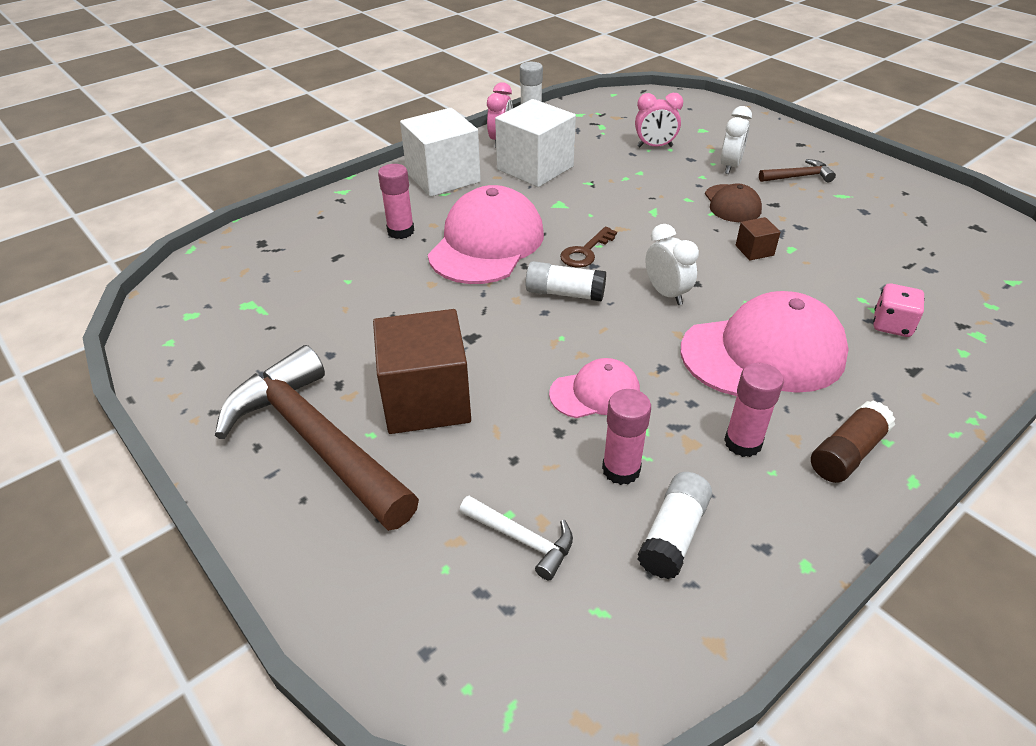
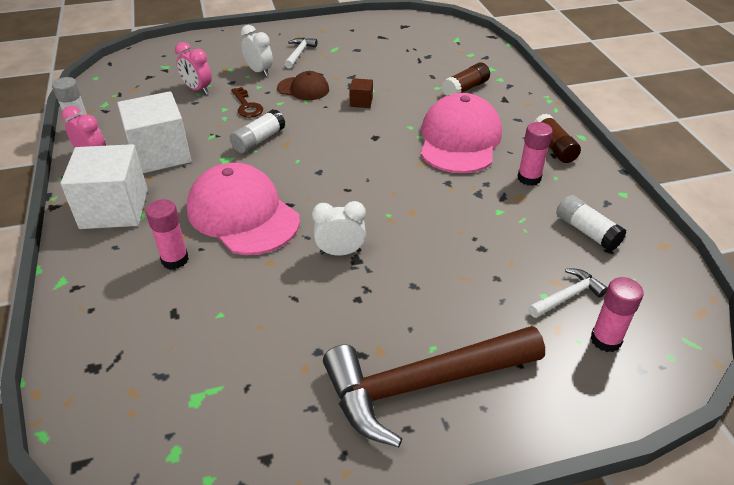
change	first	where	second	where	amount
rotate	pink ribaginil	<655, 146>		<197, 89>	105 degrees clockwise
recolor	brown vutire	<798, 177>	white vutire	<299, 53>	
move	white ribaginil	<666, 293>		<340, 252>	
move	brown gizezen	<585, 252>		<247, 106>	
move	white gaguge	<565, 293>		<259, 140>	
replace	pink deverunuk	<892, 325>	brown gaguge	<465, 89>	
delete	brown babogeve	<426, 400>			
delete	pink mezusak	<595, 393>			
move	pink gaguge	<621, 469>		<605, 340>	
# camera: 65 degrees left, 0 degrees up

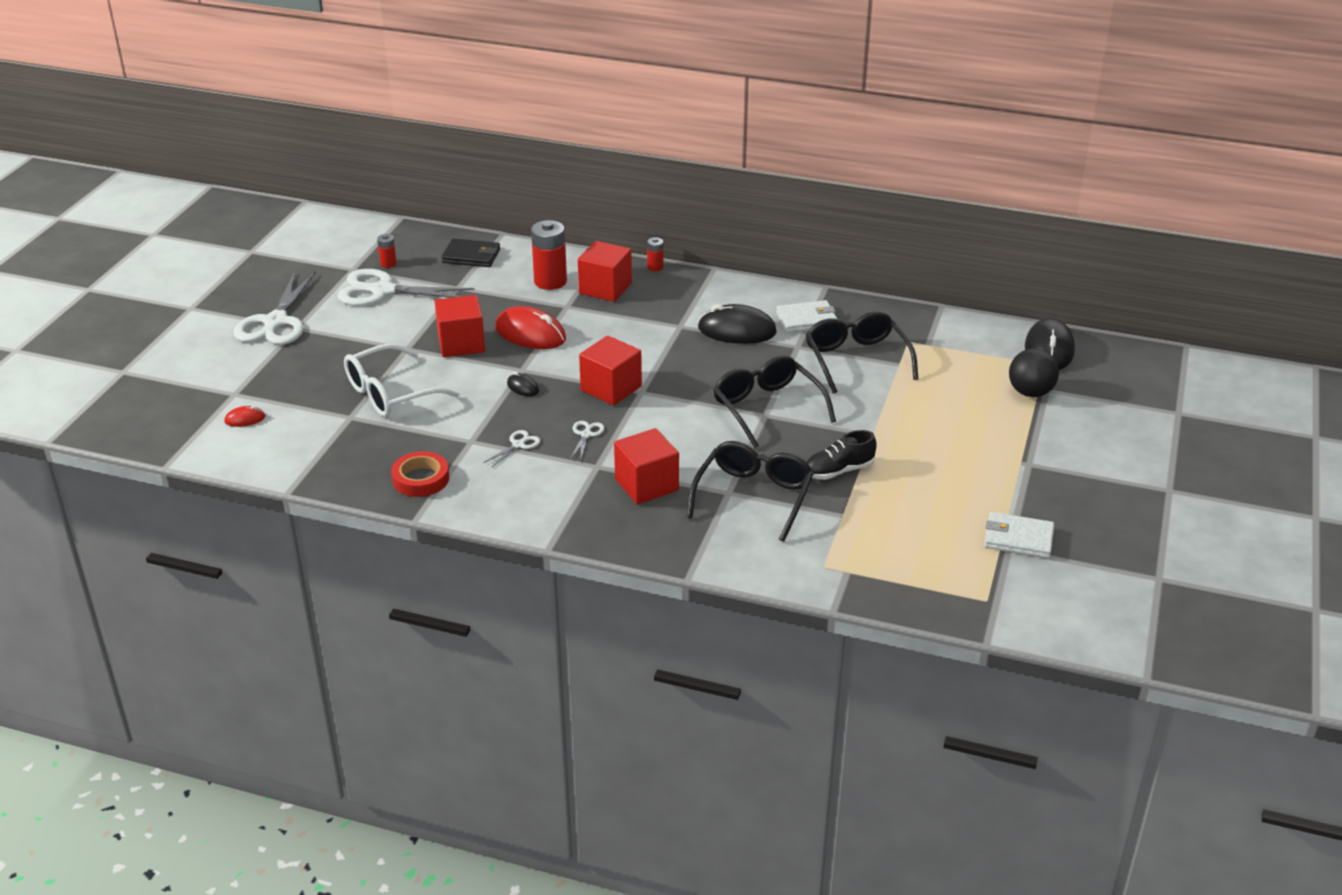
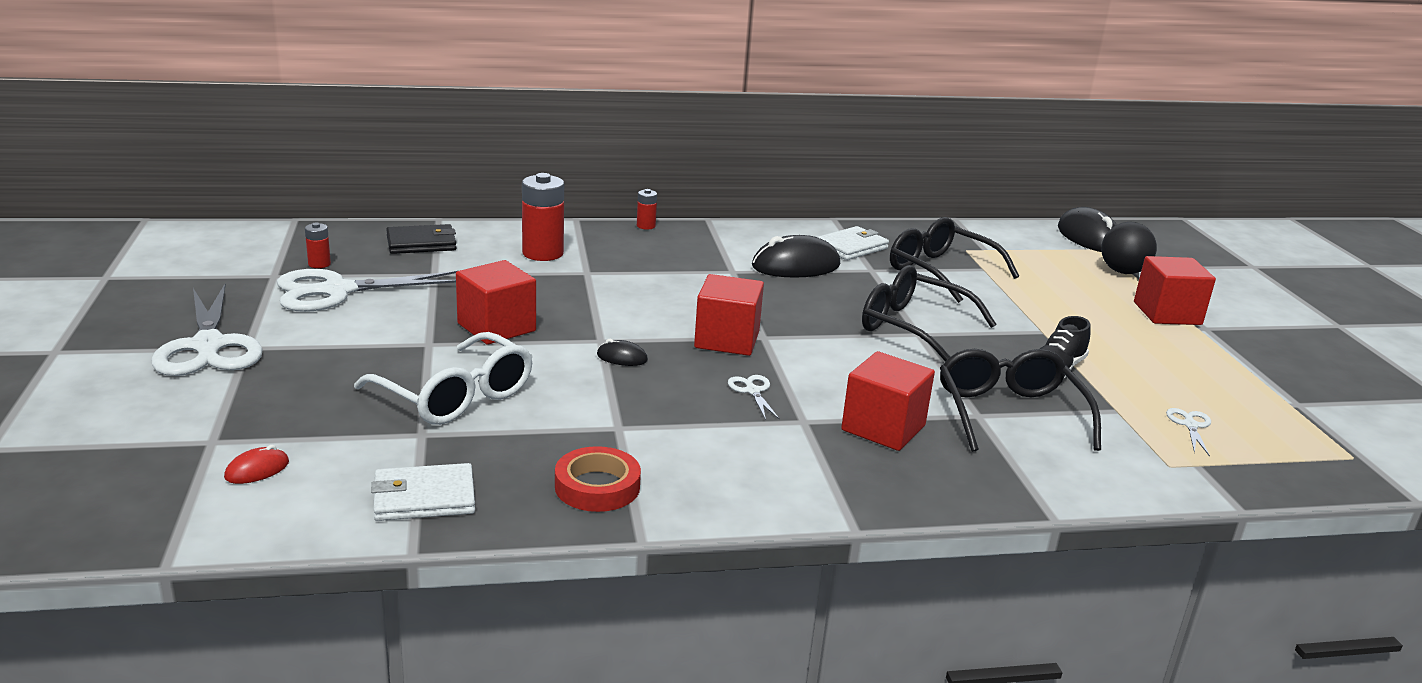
change	first	where	second	where	amount
move	red babogeve	<605, 288>		<1167, 313>	
delete	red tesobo	<530, 334>			
rotate	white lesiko	<391, 393>		<455, 395>	75 degrees counterclockwise
move	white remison	<518, 445>		<1190, 425>	
move	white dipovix	<1018, 538>		<424, 497>	
# camera: 30 degrees left, 10 degrees down

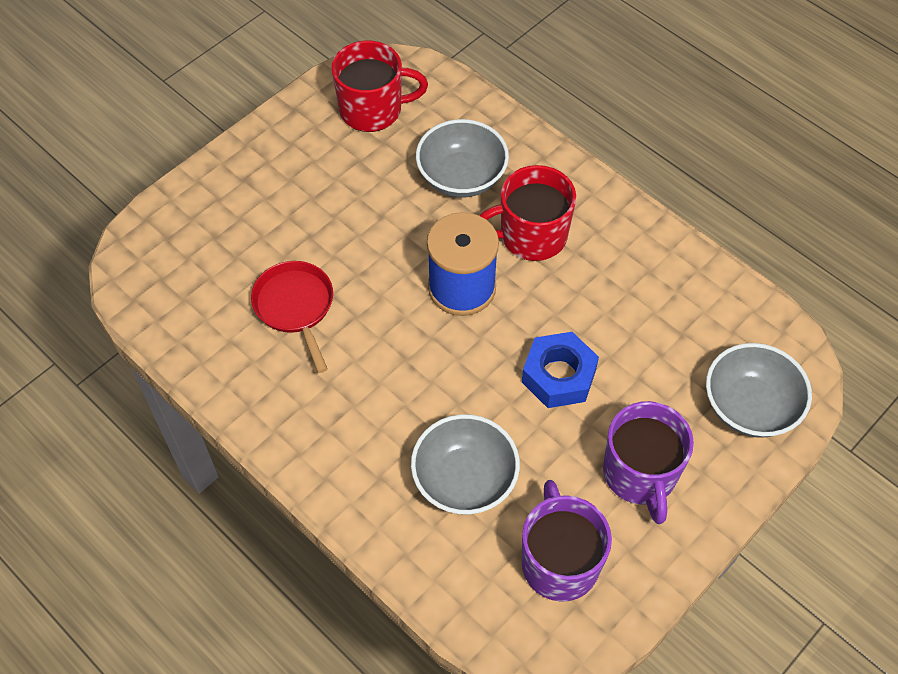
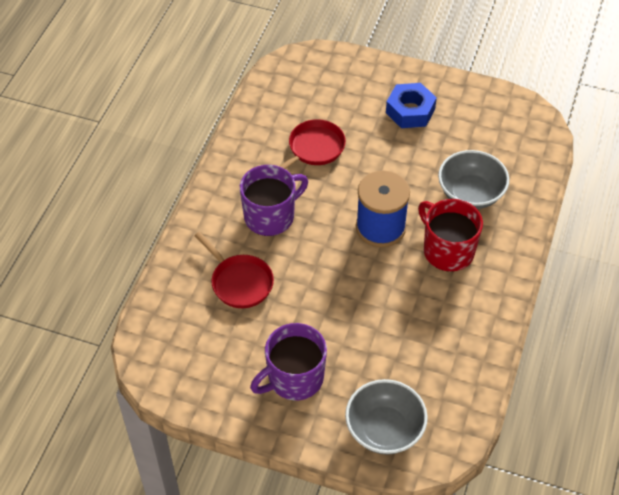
change	first	where	second	where	amount
delete	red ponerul	<372, 109>			
move	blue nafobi	<558, 376>		<410, 111>	
replace	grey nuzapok	<464, 479>	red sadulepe	<239, 282>	
move	purple ponerul	<559, 562>		<270, 216>	
# camera: 65 degrees right, 5 degrees down

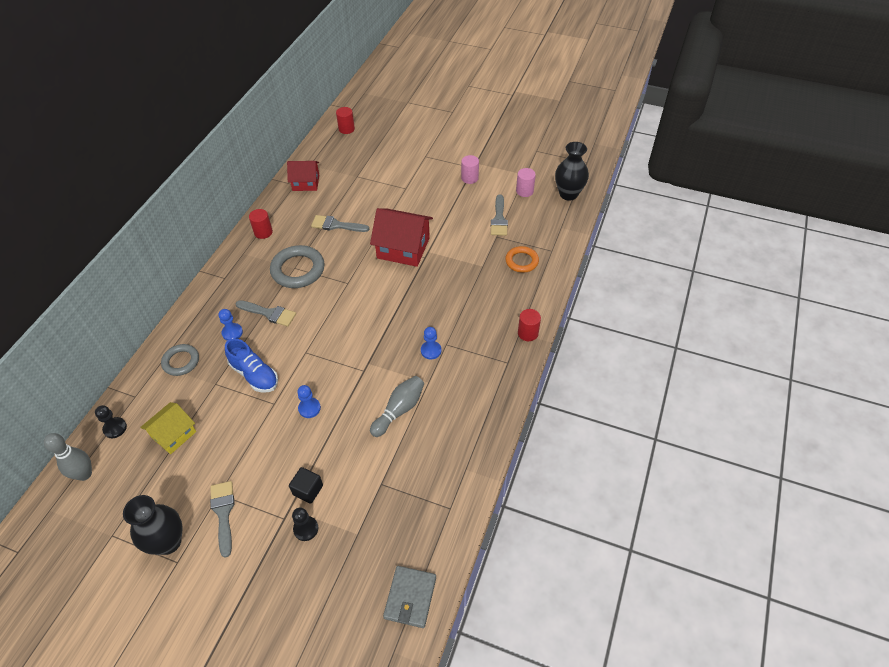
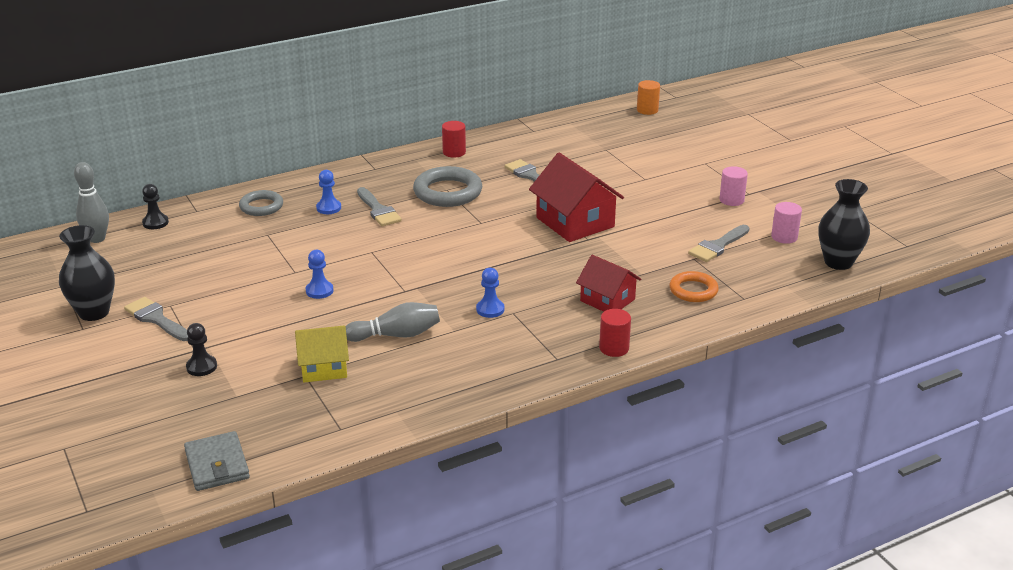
change	first	where	second	where	amount
recolor	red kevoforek	<346, 129>	orange kevoforek	<647, 110>	
move	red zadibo	<306, 183>		<607, 300>	
delete	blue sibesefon	<254, 375>			
move	yellow zadibo	<173, 434>		<324, 368>	
delete	black babogeve	<308, 490>			
rotate	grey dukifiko	<223, 513>		<156, 319>	75 degrees counterclockwise
rotate	grey dipovix	<410, 597>		<217, 465>	75 degrees counterclockwise
# camera: 40 degrees right, 20 degrees down

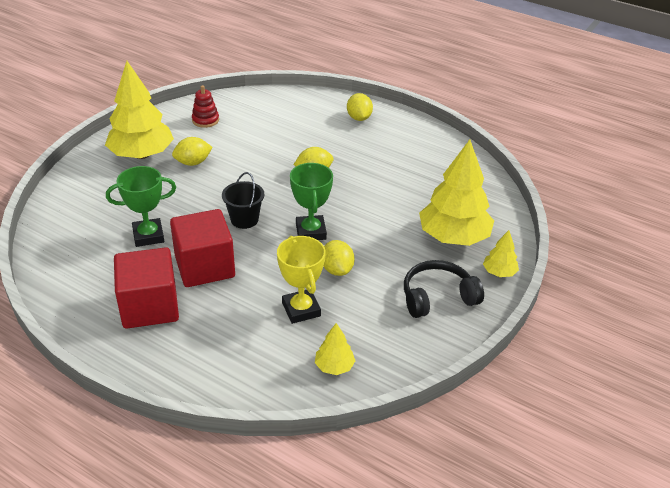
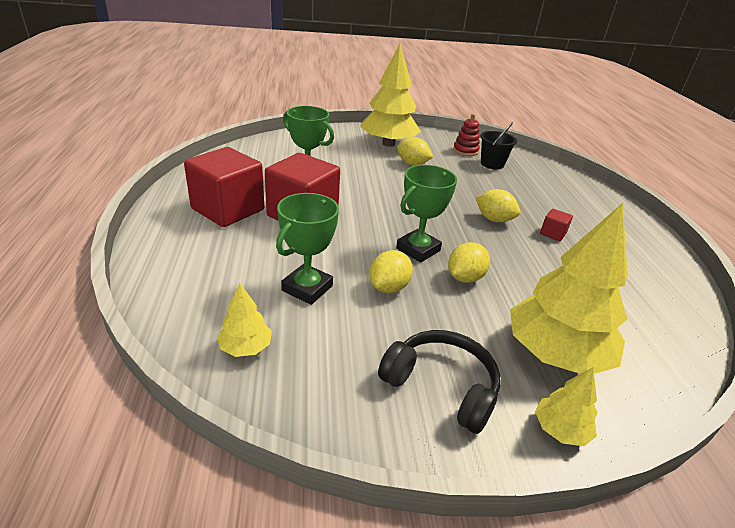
change	first	where	second	where	amount
move	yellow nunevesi	<359, 118>		<465, 278>	
move	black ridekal	<244, 219>		<492, 164>	
recolor	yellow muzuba	<301, 309>	green muzuba	<307, 288>	
insert			red babogeve	<553, 234>	
# camera: 50 degrees right, 5 degrees down

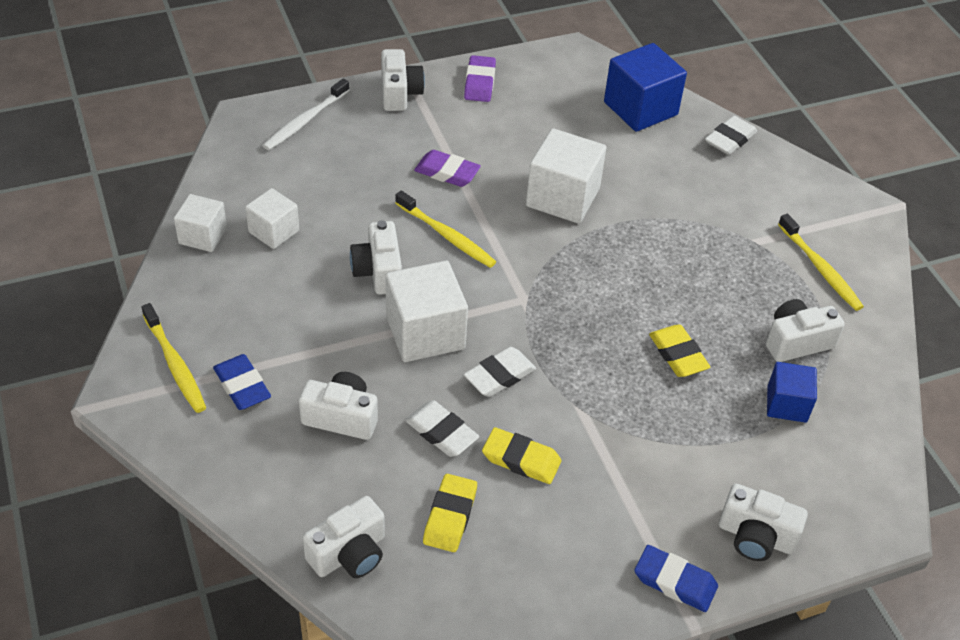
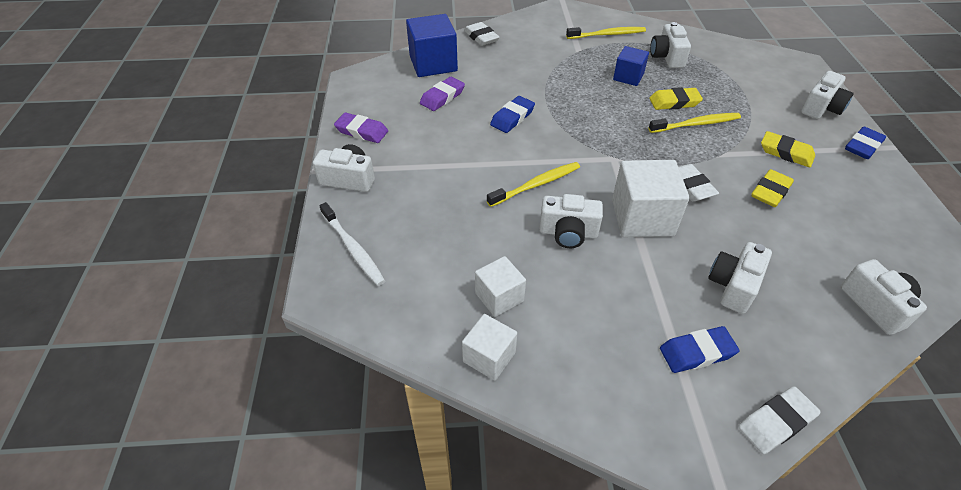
change	first	where	second	where	amount
replace	white babogeve	<562, 197>	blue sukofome	<512, 117>	
move	purple sukofome	<447, 172>		<442, 97>	
move	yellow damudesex	<175, 365>		<696, 124>	
move	blue babogeve	<787, 404>		<628, 77>	
move	white sukofome	<441, 432>		<776, 422>	
move	yellow sukofome	<450, 516>		<786, 153>	
# camera: 70 degrees left, 0 degrees up

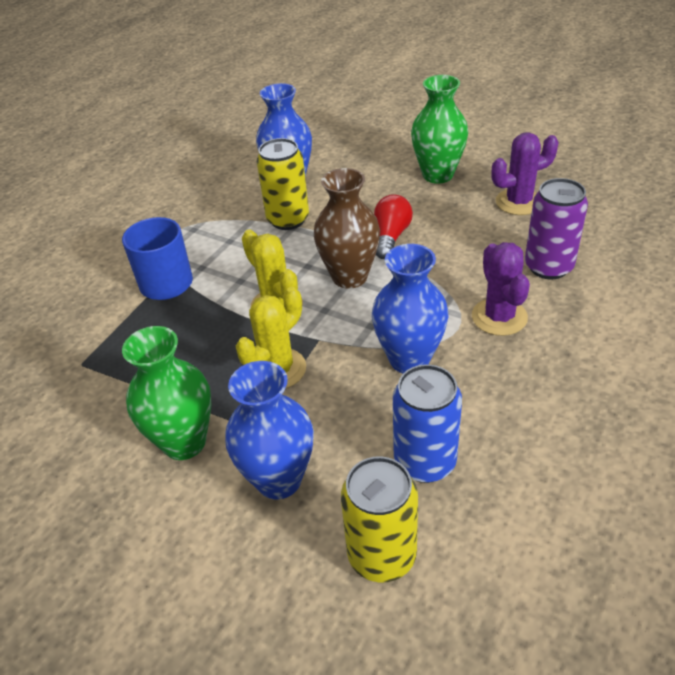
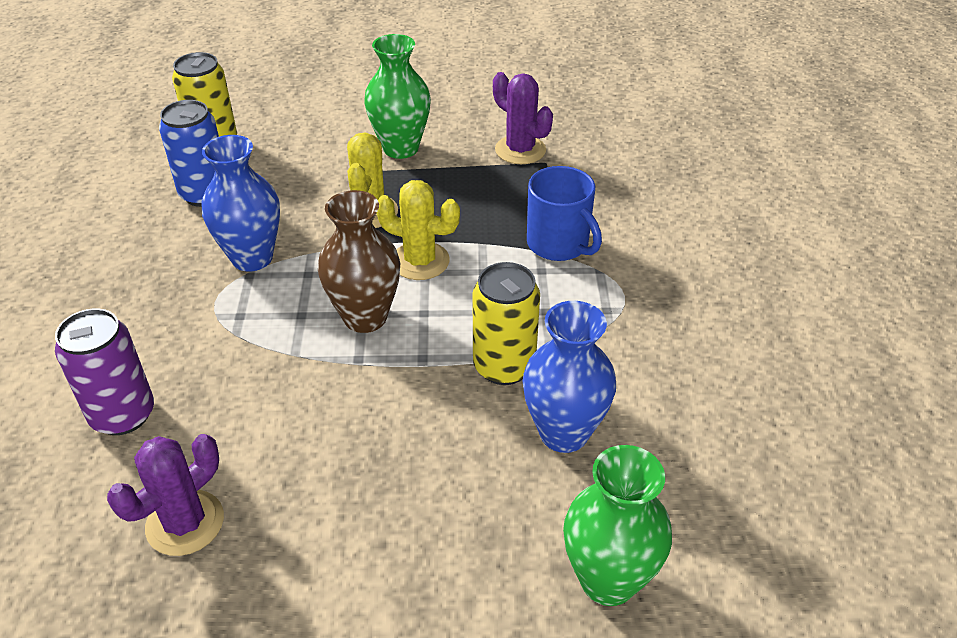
change	first	where	second	where	amount
move	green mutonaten	<438, 175>		<608, 580>	
delete	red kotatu	<391, 237>			
move	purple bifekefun	<499, 317>		<520, 150>	
delete	blue mutonaten	<279, 479>			
# camera: 145 degrees right, 0 degrees up

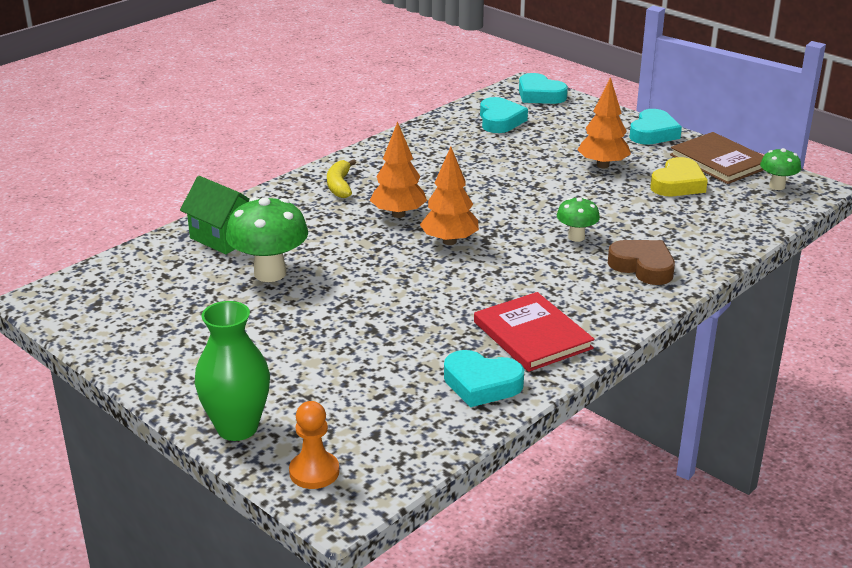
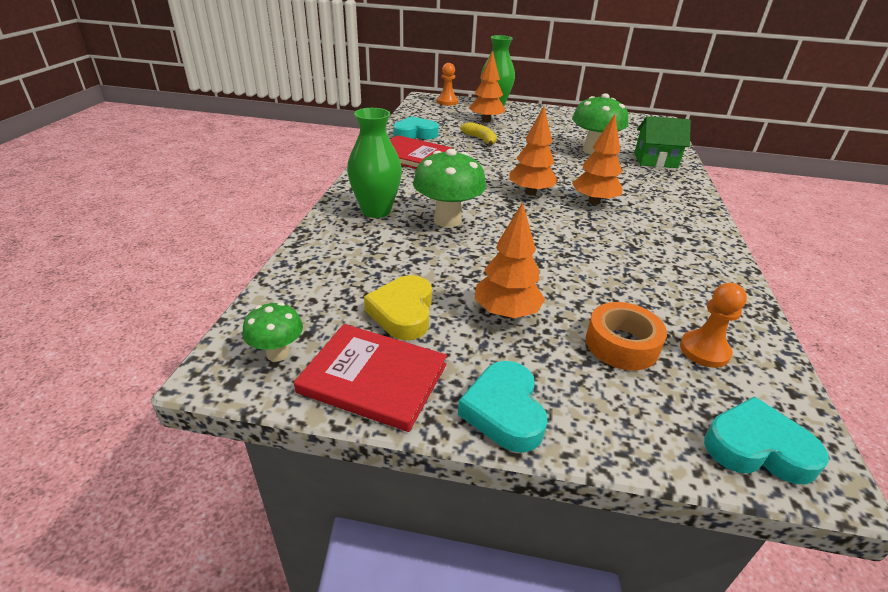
change	first	where	second	where	amount
replace	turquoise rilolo	<500, 120>	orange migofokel	<704, 350>	
recolor	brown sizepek	<719, 161>	red sizepek	<373, 378>	
move	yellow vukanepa	<339, 186>		<480, 139>	
resize	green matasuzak	<576, 237>		<447, 220>	x1.81
replace	brown rilolo	<643, 267>	green mutonaten	<376, 211>	
insert			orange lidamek	<486, 120>	
insert			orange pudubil	<621, 344>	
# camera: 145 degrees right, 5 degrees up

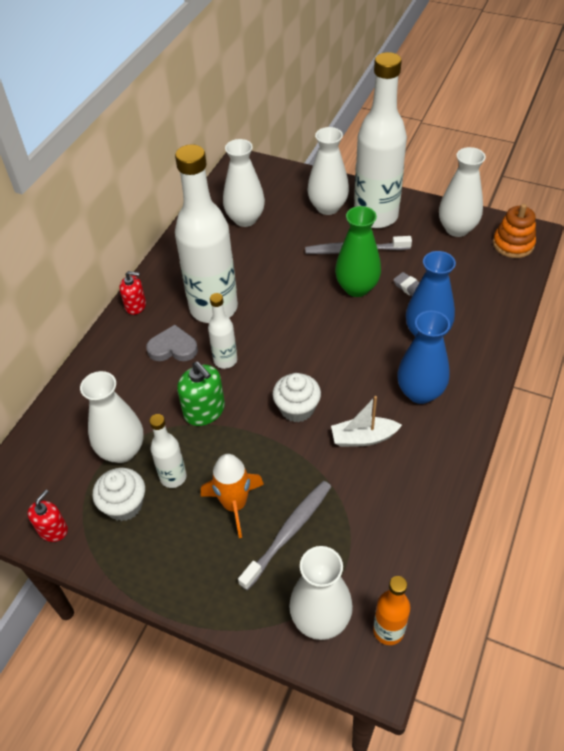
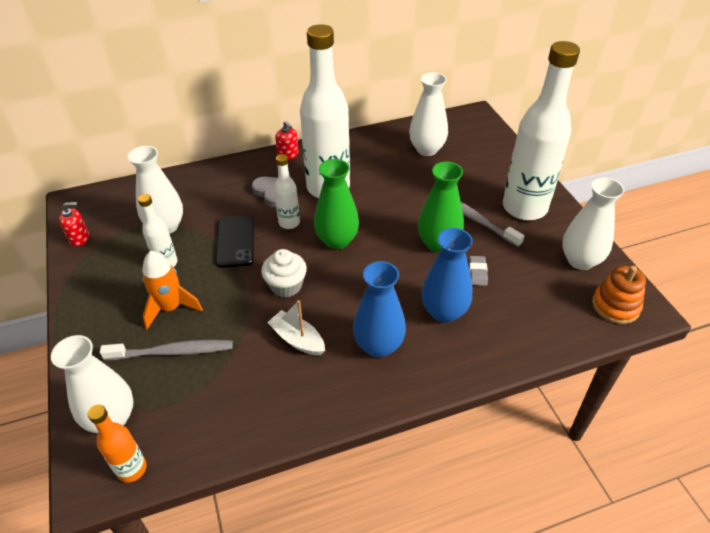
change	first	where	second	where	amount
delete	white mutonaten	<328, 207>			
replace	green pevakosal	<204, 411>	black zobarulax	<235, 241>	
delete	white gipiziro	<124, 505>			
insert			green mutonaten	<337, 240>	
# camera: 45 degrees right, 5 degrees down

